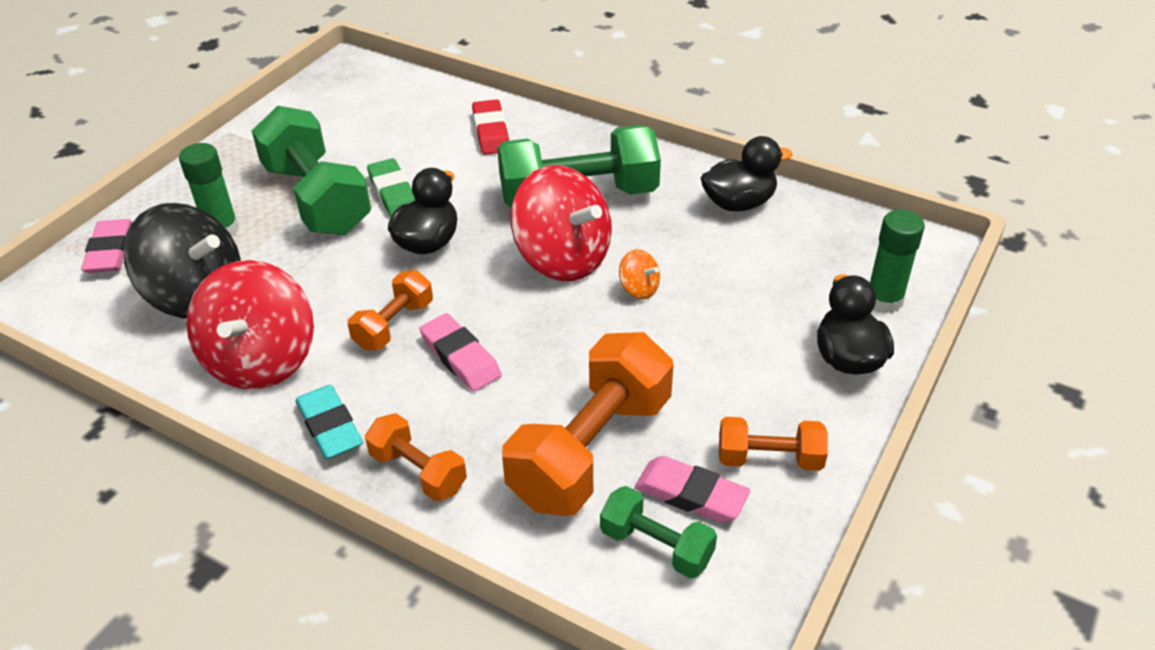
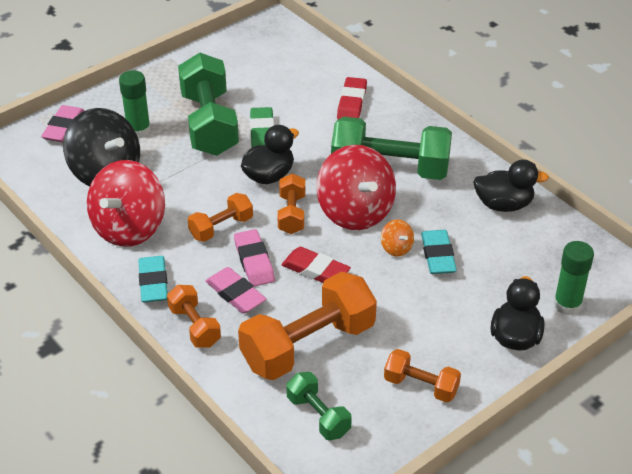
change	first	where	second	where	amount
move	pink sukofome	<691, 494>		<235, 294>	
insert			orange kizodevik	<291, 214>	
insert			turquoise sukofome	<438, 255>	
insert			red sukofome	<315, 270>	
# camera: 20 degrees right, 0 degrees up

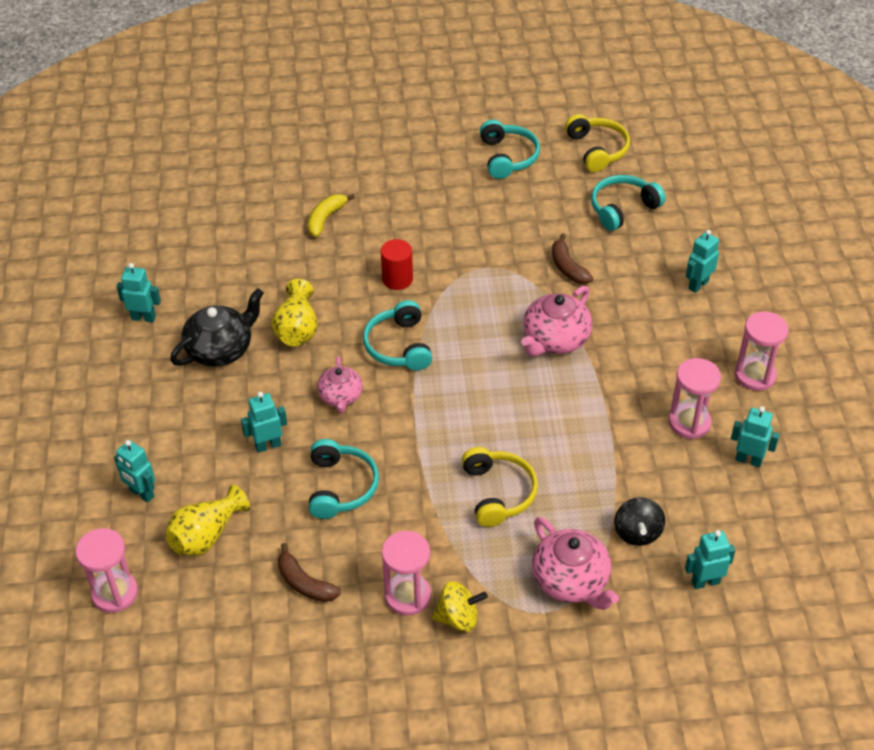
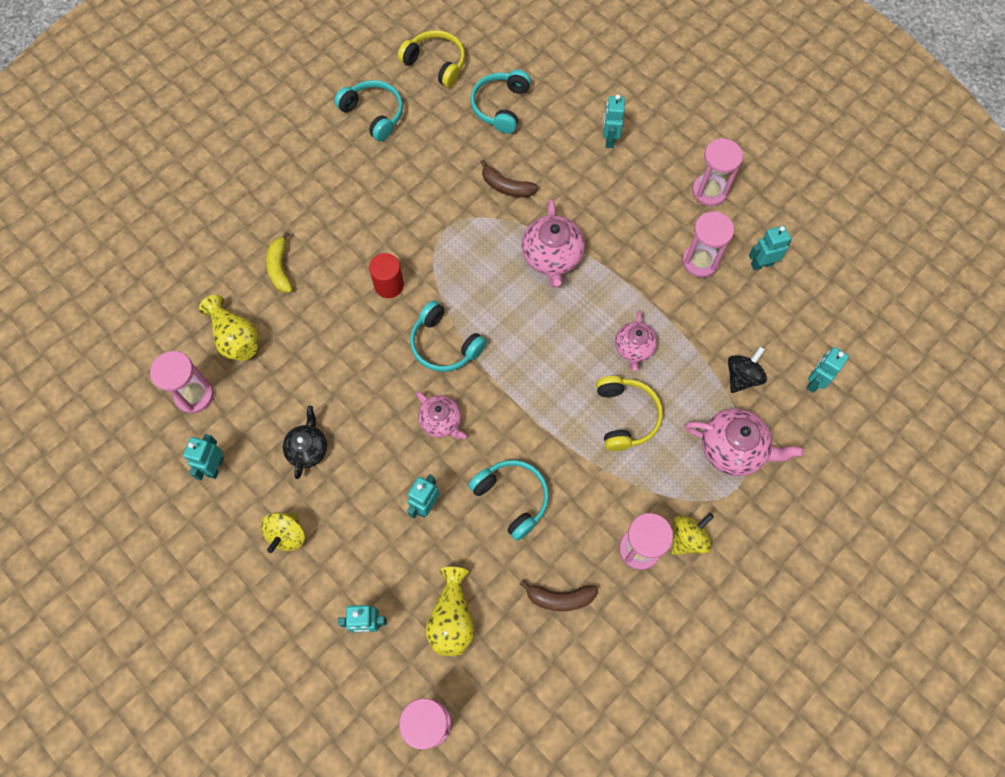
change	first	where	second	where	amount
rotate	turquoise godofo	<143, 317>		<215, 467>	45 degrees counterclockwise
move	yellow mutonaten	<297, 329>		<236, 338>	
resize	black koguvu	<221, 349>		<308, 449>	x0.64
rotate	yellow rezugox	<498, 493>		<625, 416>	45 degrees clockwise
rotate	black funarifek	<637, 533>		<742, 377>	105 degrees counterclockwise
insert			pink koguvu	<634, 348>	
insert			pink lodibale	<194, 395>	
insert			yellow funarifek	<287, 535>	
# camera: 40 degrees left, 20 degrees up

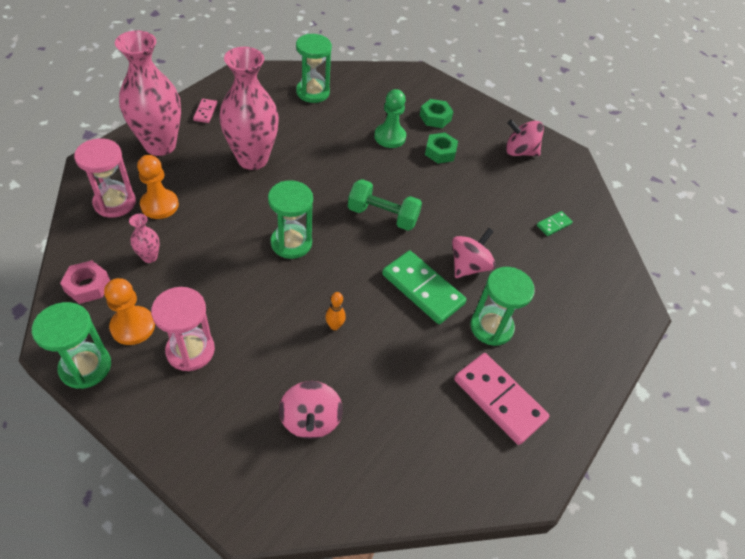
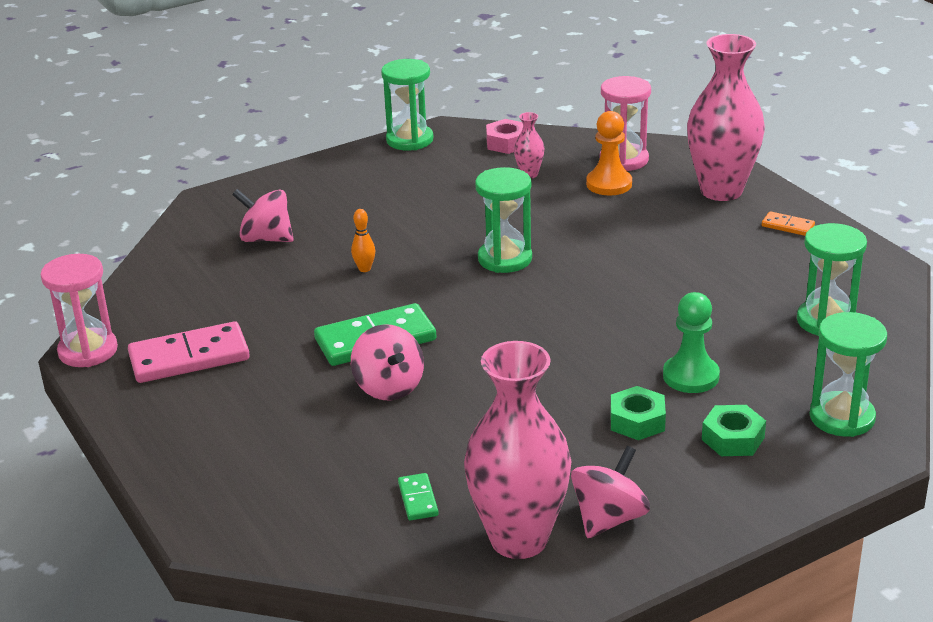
change	first	where	second	where	amount
move	pink mutonaten	<252, 159>		<519, 539>	
recolor	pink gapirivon	<205, 112>	orange gapirivon	<787, 226>	
delete	green kizodevik	<382, 216>			
move	green lodibale	<491, 327>		<842, 417>	
delete	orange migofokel	<133, 326>			
move	pink lodibale	<190, 350>		<88, 351>	
# camera: 120 degrees right, 20 degrees down

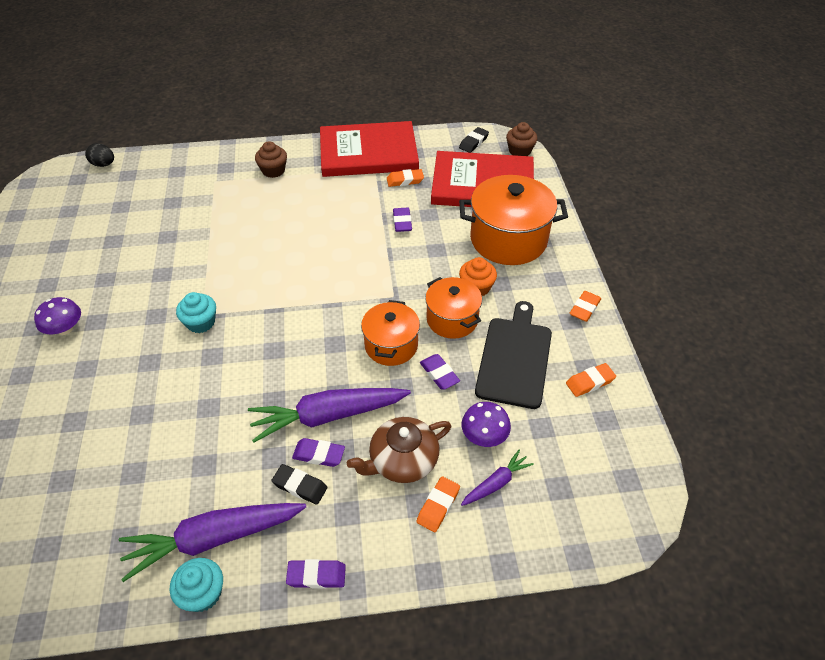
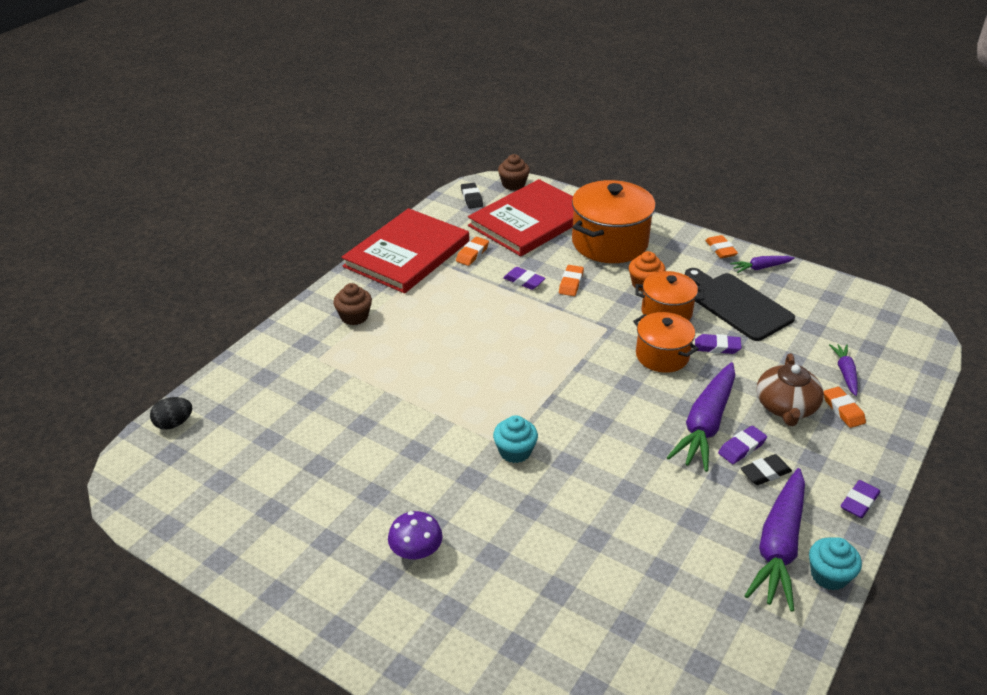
change	first	where	second	where	amount
move	orange sukofome	<590, 382>		<571, 283>	
delete	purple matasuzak	<484, 435>			
insert			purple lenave	<761, 268>	
# camera: 50 degrees left, 10 degrees down

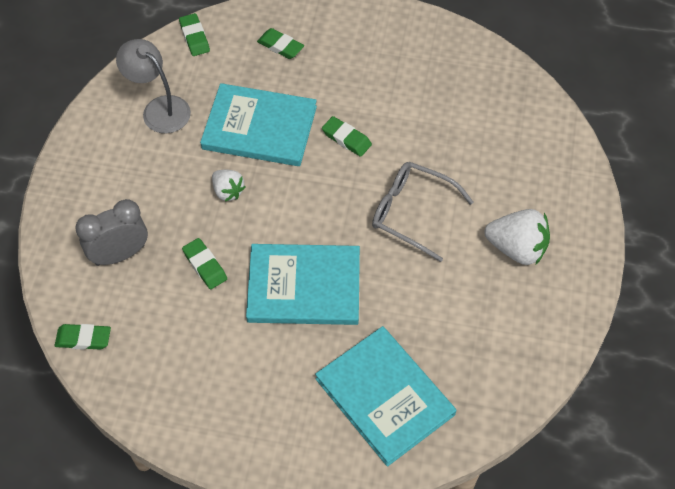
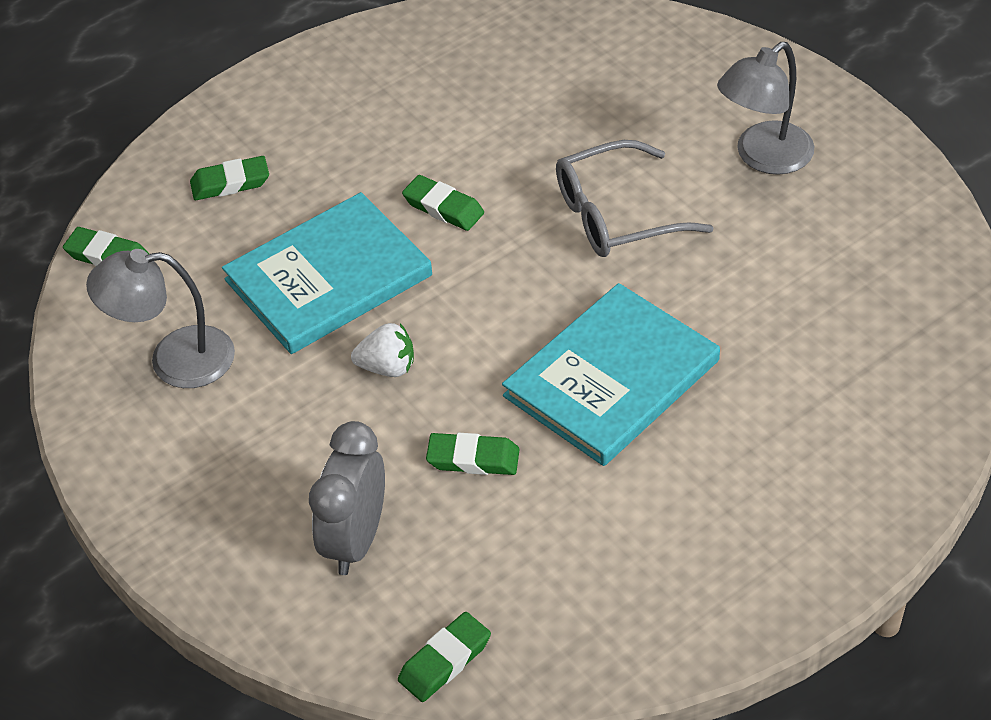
change	first	where	second	where	amount
rotate	green sukofome	<346, 139>		<443, 207>	45 degrees clockwise
replace	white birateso	<516, 248>	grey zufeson	<763, 157>	
delete	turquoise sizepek	<385, 396>			
# camera: 45 degrees left, 10 degrees down

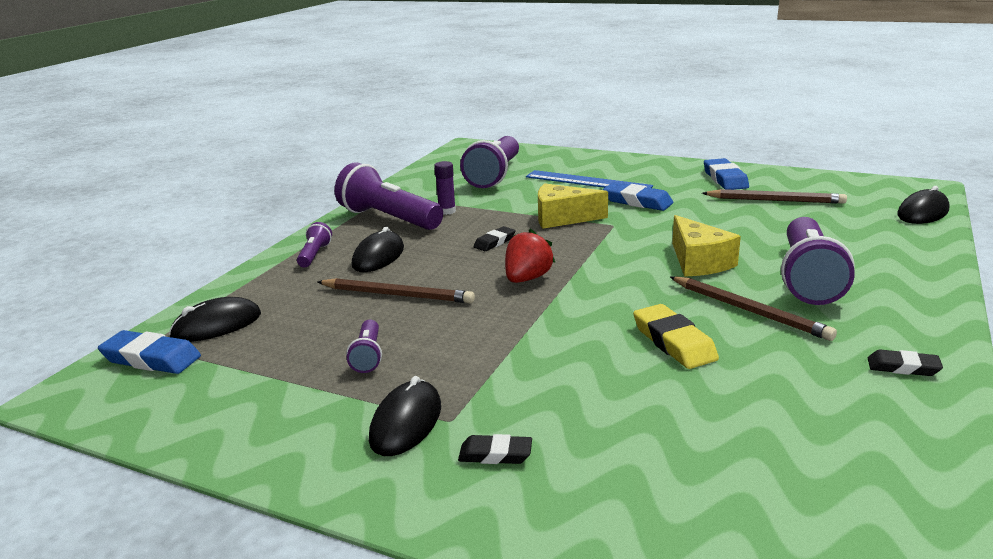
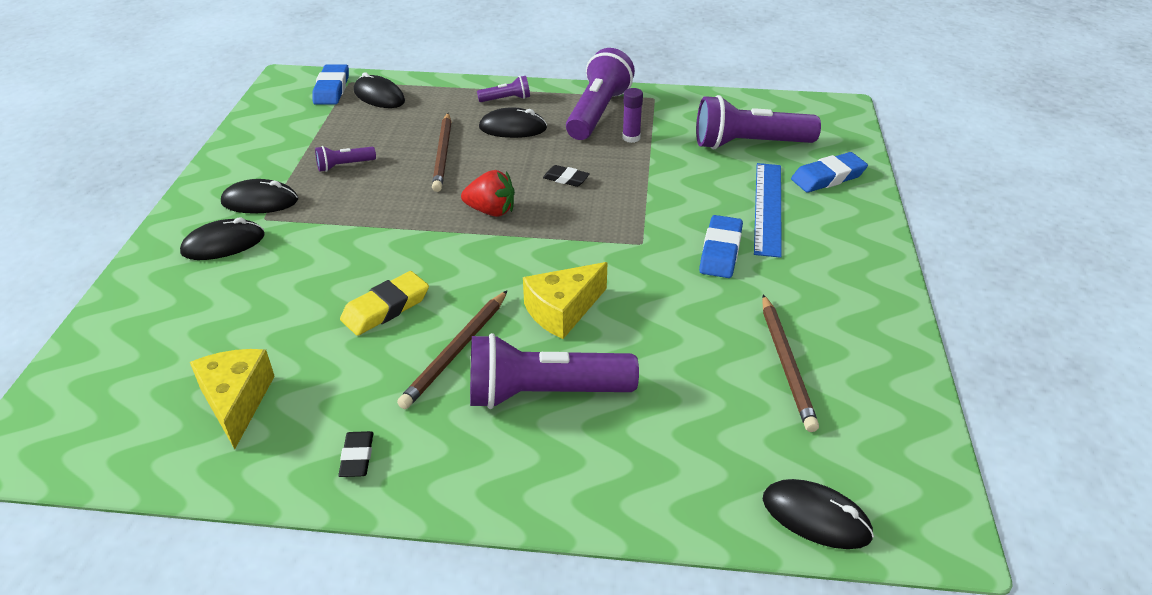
change	first	where	second	where	amount
move	blue sukofome	<725, 179>		<828, 177>	
move	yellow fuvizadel	<562, 218>		<236, 401>	
replace	black sukofome	<495, 454>	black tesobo	<223, 244>	
# camera: 70 degrees right, 15 degrees up

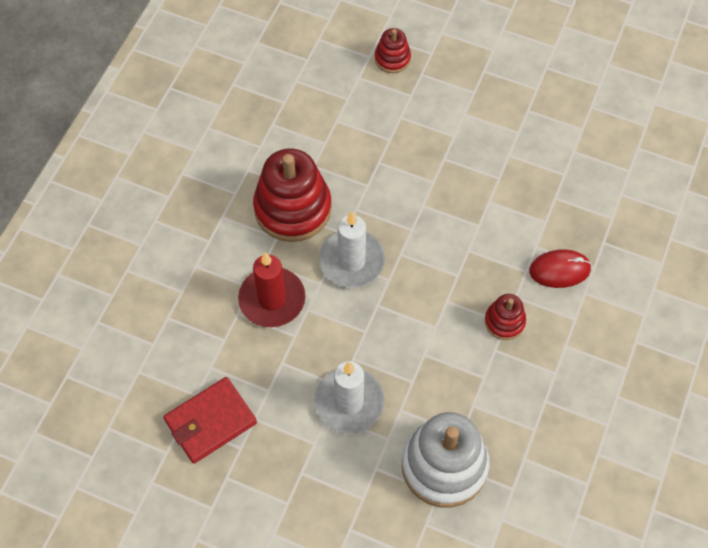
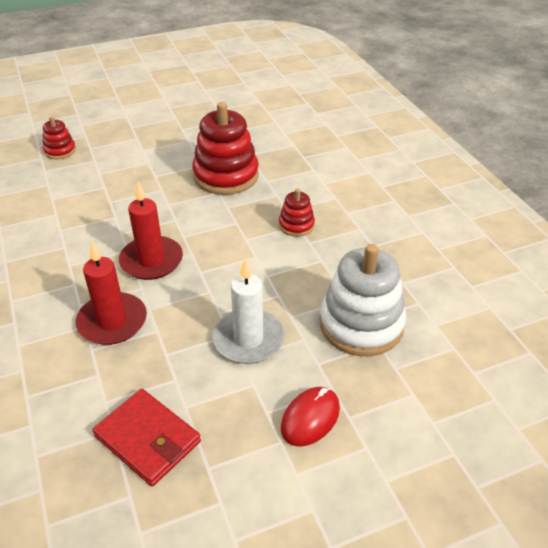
change	first	where	second	where	amount
move	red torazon	<293, 208>		<226, 176>	
recolor	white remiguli	<352, 261>	red remiguli	<151, 261>	
move	red tesobo	<559, 270>		<310, 418>	
rotate	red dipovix	<210, 422>		<147, 439>	60 degrees counterclockwise
# camera: 45 degrees left, 20 degrees down

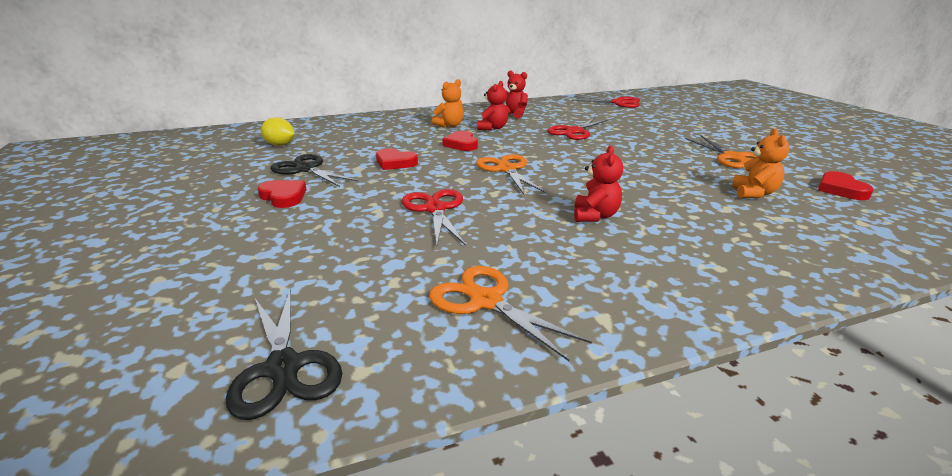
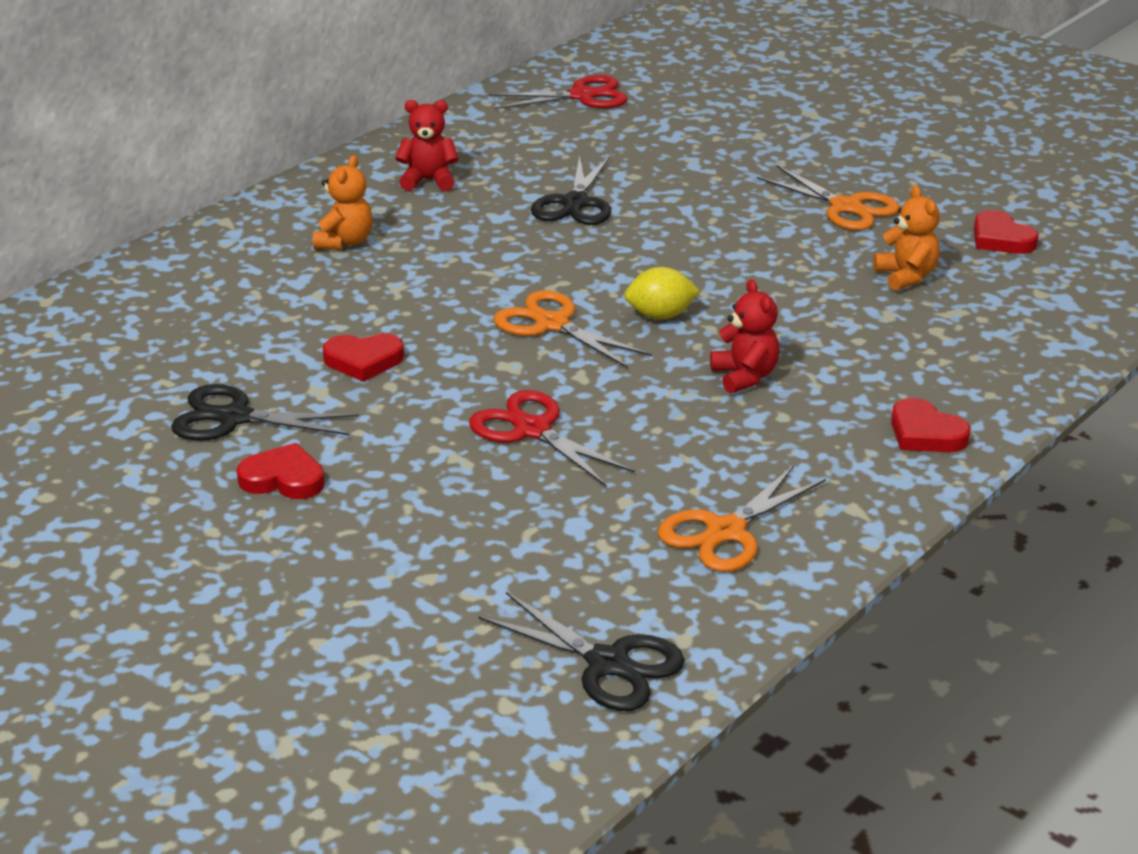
change	first	where	second	where	amount
delete	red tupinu	<493, 128>			
move	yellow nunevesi	<280, 145>		<660, 316>	
recolor	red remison	<574, 131>	black remison	<575, 203>	
move	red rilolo	<461, 144>		<925, 433>	
rotate	orange remison	<486, 301>		<726, 532>	60 degrees counterclockwise
# camera: 30 degrees left, 5 degrees up

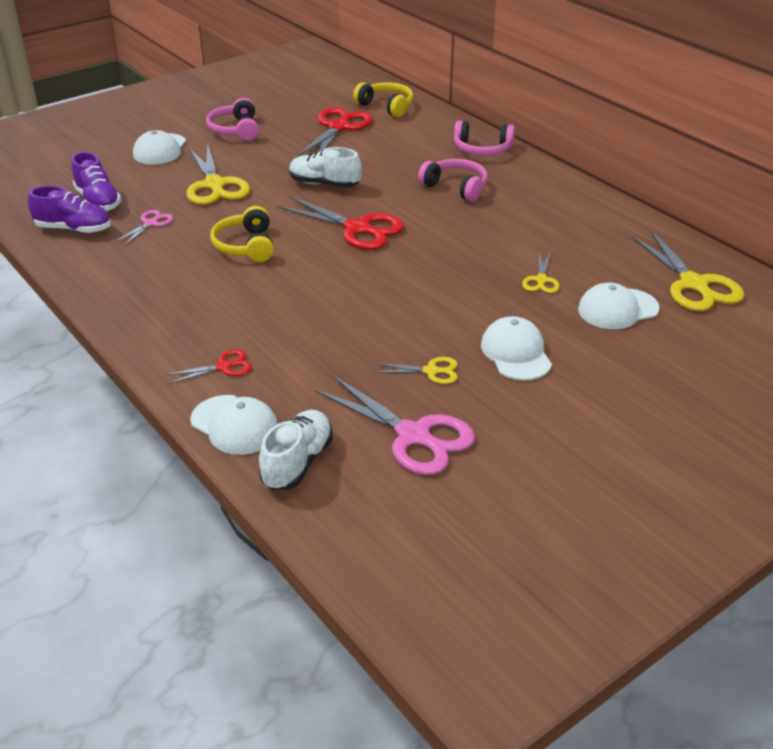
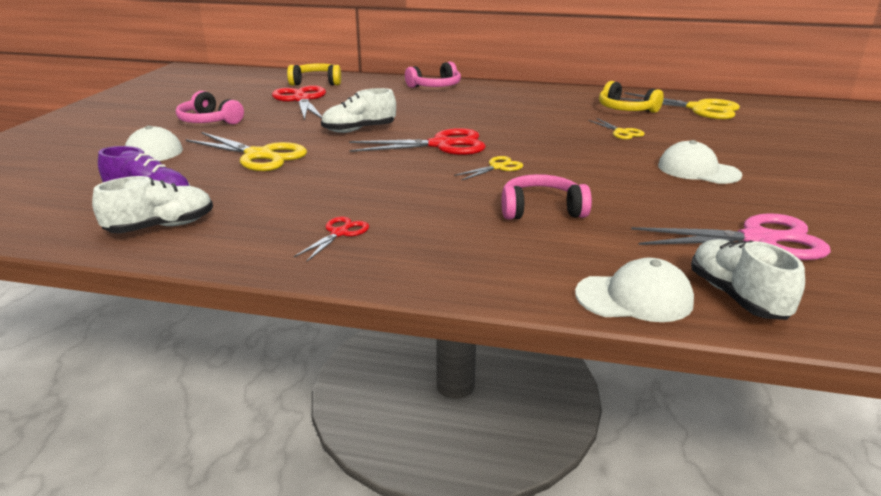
change	first	where	second	where	amount
move	pink rezugox	<456, 187>		<541, 210>	
recolor	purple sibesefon	<74, 229>	white sibesefon	<161, 227>	
move	yellow rezugox	<245, 246>		<626, 109>	
delete	pink remison	<150, 223>			
delete	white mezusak	<617, 309>			
move	red remison	<223, 367>		<339, 233>	
move	yellow remison	<431, 371>		<497, 167>	
# camera: 40 degrees left, 10 degrees down

